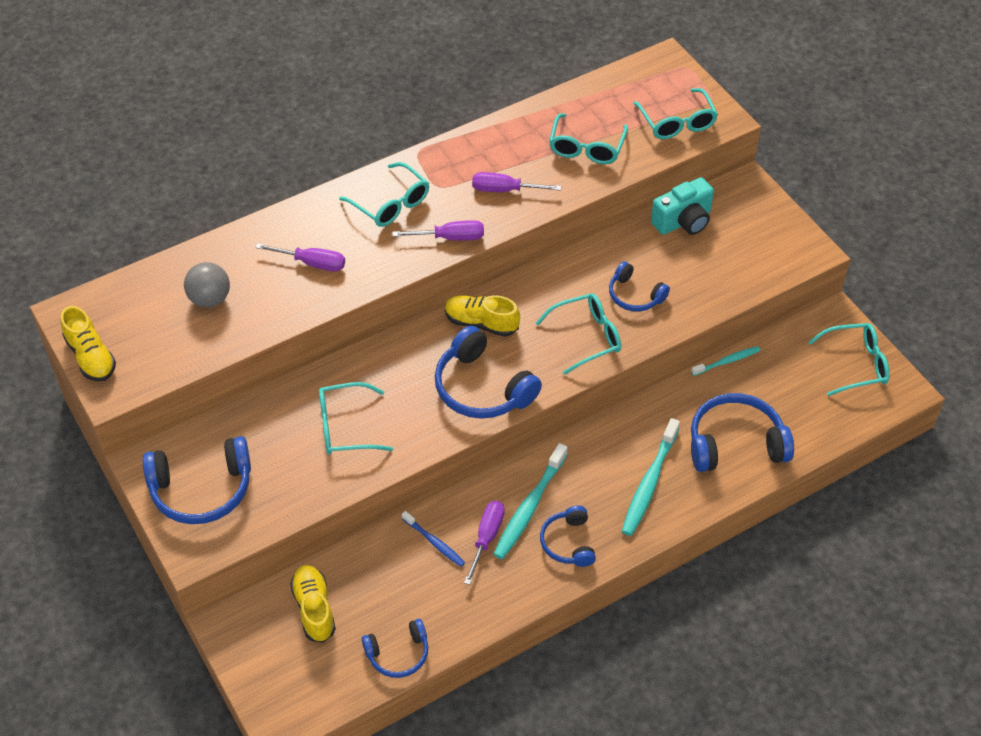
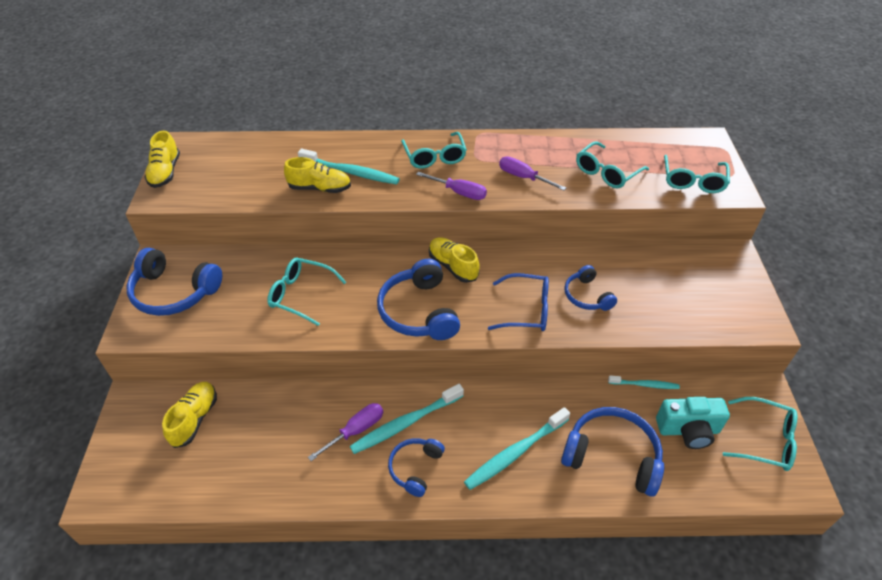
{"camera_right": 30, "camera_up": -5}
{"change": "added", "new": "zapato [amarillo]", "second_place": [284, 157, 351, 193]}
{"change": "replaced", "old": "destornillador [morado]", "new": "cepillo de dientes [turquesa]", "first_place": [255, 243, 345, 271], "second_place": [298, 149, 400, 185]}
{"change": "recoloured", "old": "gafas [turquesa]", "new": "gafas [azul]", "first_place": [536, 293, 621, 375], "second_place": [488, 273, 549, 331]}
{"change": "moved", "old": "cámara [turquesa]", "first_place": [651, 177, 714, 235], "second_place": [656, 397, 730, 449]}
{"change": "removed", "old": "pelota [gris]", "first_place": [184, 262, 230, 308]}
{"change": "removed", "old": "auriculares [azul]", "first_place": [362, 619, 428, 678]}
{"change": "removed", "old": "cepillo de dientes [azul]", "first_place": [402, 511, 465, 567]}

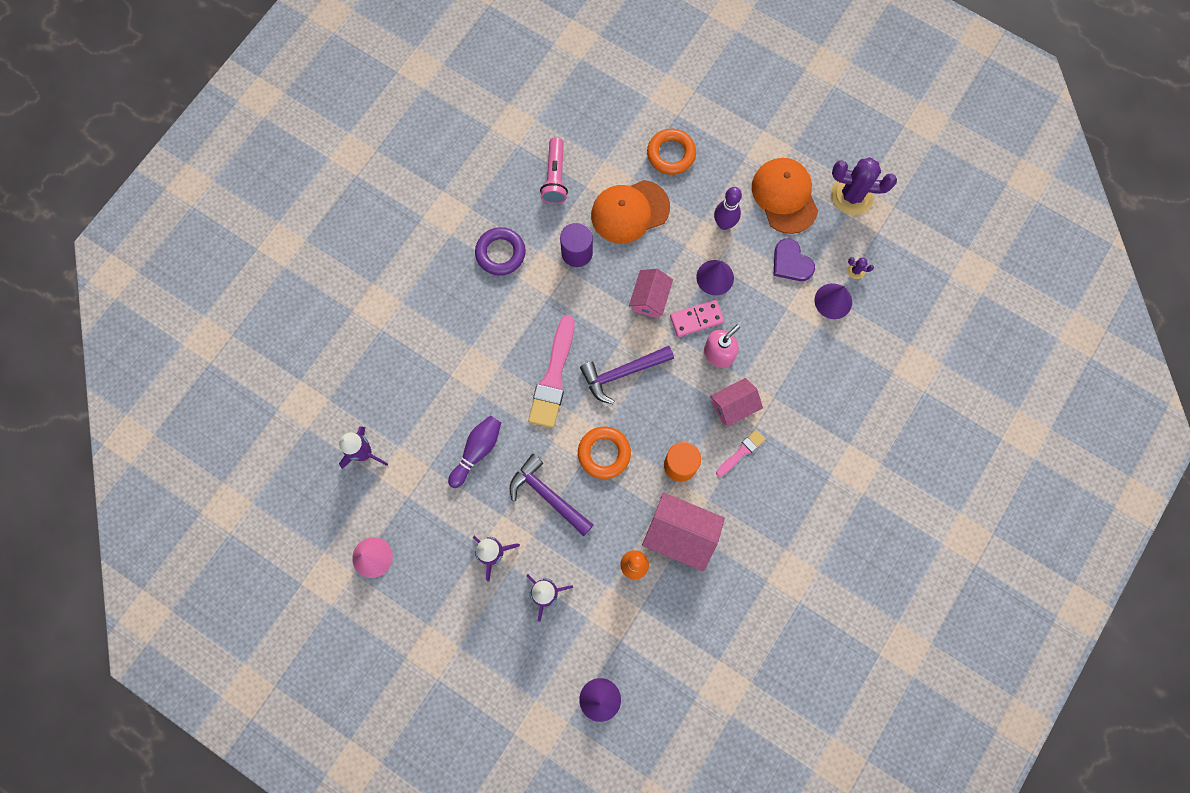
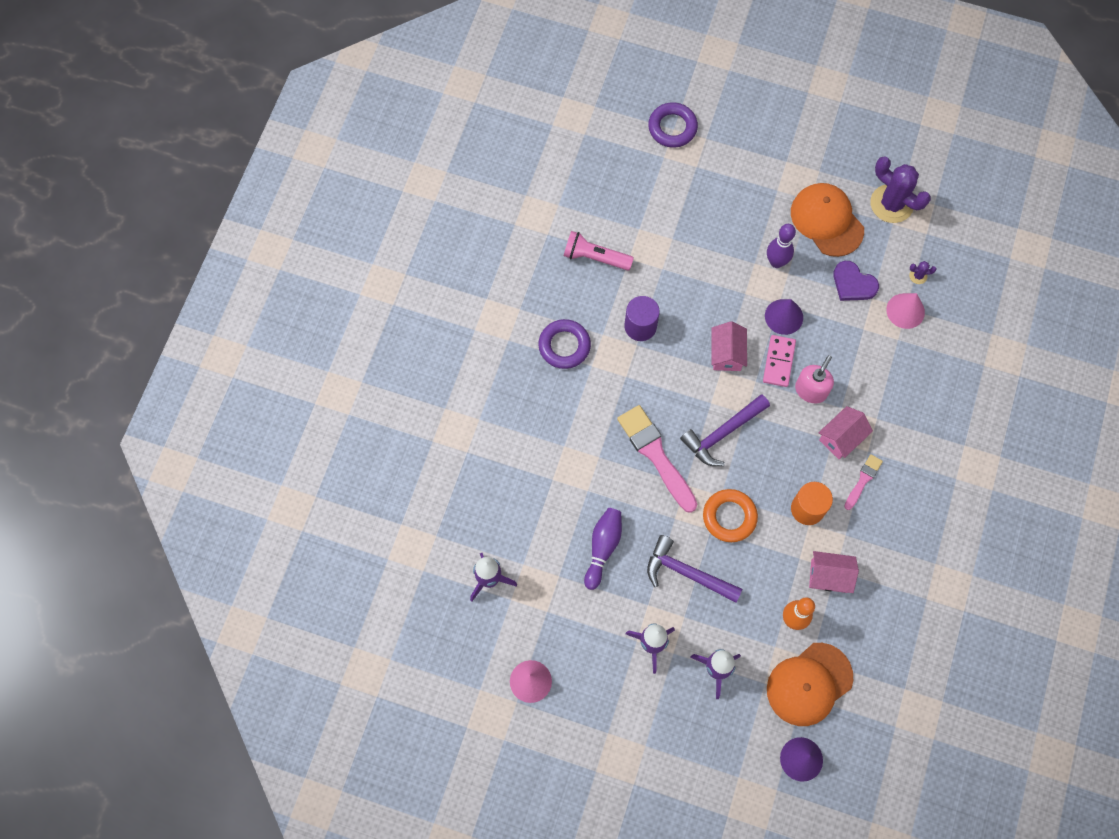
{"camera_right": -15, "camera_up": -5}
{"change": "turned", "old": "lámpara de mano [rosa]", "first_place": [540, 137, 568, 204], "second_place": [564, 231, 634, 271], "degrees": 120}
{"change": "turned", "old": "pincel [rosa]", "first_place": [528, 315, 575, 428], "second_place": [617, 405, 697, 513], "degrees": 150}
{"change": "added", "new": "anillo [morado]", "second_place": [648, 102, 698, 148]}
{"change": "turned", "old": "ficha de dominó [rosa]", "first_place": [670, 300, 724, 337], "second_place": [763, 335, 796, 387], "degrees": -45}
{"change": "moved", "old": "gorra [naranja]", "first_place": [591, 180, 670, 243], "second_place": [767, 643, 853, 726]}
{"change": "resized", "old": "casa [rosa]", "first_place": [642, 493, 725, 572], "second_place": [809, 551, 859, 593], "factor": 0.64}
{"change": "turned", "old": "cactus [morado]", "first_place": [831, 157, 897, 215], "second_place": [871, 156, 931, 223], "degrees": 45}
{"change": "recoloured", "old": "cono [morado]", "new": "cono [rosa]", "first_place": [814, 283, 852, 319], "second_place": [886, 293, 925, 329]}
{"change": "removed", "old": "anillo [naranja]", "first_place": [647, 129, 696, 175]}

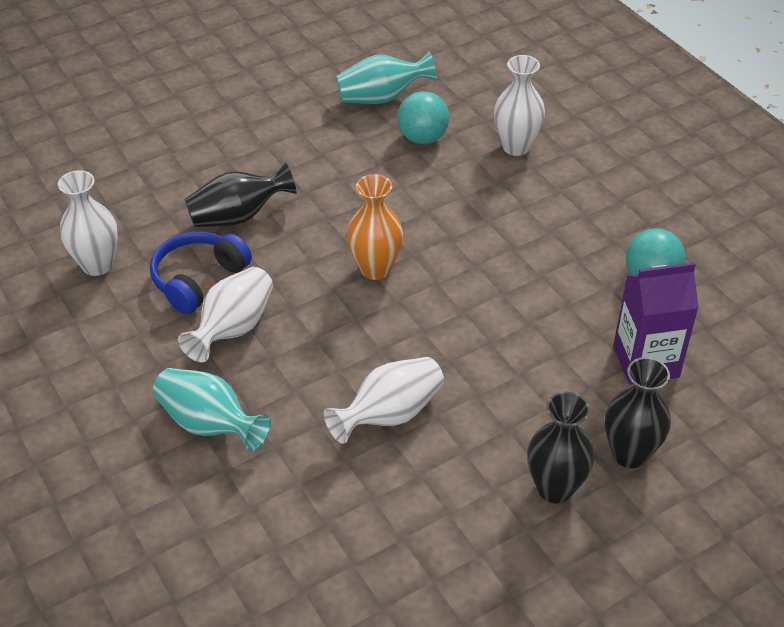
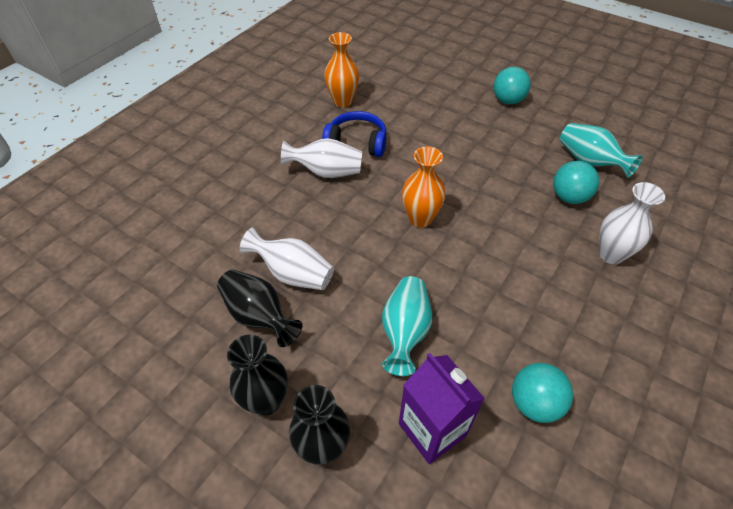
{"camera_right": 65, "camera_up": 5}
{"change": "moved", "old": "florero [negro]", "first_place": [185, 163, 297, 227], "second_place": [217, 270, 302, 347]}
{"change": "recoloured", "old": "florero [blanco]", "new": "florero [naranja]", "first_place": [58, 170, 118, 276], "second_place": [324, 32, 359, 107]}
{"change": "moved", "old": "florero [turquesa]", "first_place": [153, 368, 271, 451], "second_place": [382, 276, 432, 376]}
{"change": "added", "new": "pelota [turquesa]", "second_place": [493, 67, 531, 104]}

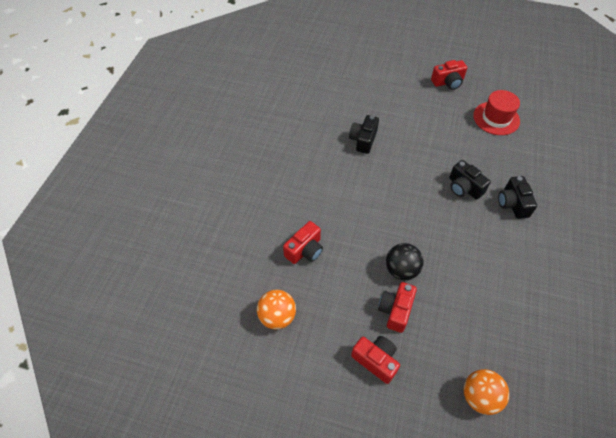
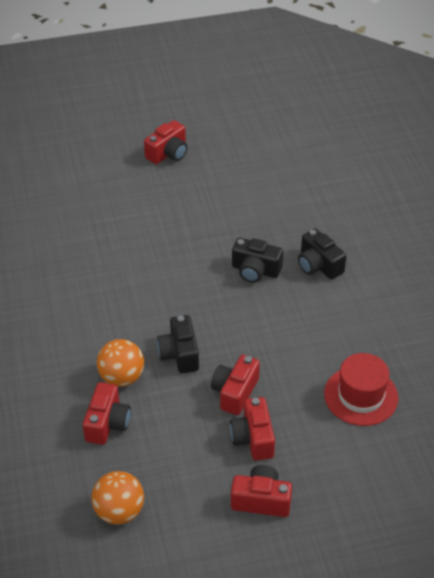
{"camera_right": -30, "camera_up": -10}
{"change": "moved", "old": "pelota [naranja]", "first_place": [464, 369, 509, 415], "second_place": [97, 339, 144, 387]}
{"change": "moved", "old": "cámara [negro]", "first_place": [349, 115, 379, 154], "second_place": [157, 315, 199, 373]}
{"change": "replaced", "old": "pelota [negro]", "new": "cámara [rojo]", "first_place": [386, 243, 424, 280], "second_place": [211, 355, 260, 415]}
{"change": "moved", "old": "sombrero [rojo]", "first_place": [473, 90, 520, 135], "second_place": [324, 353, 398, 426]}

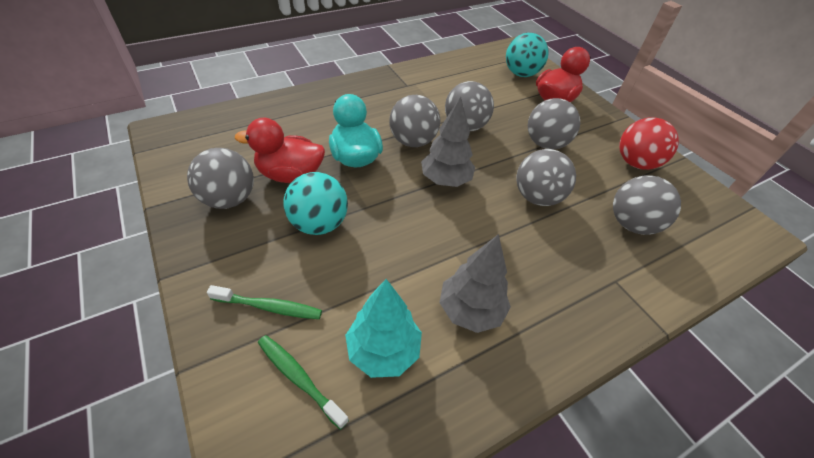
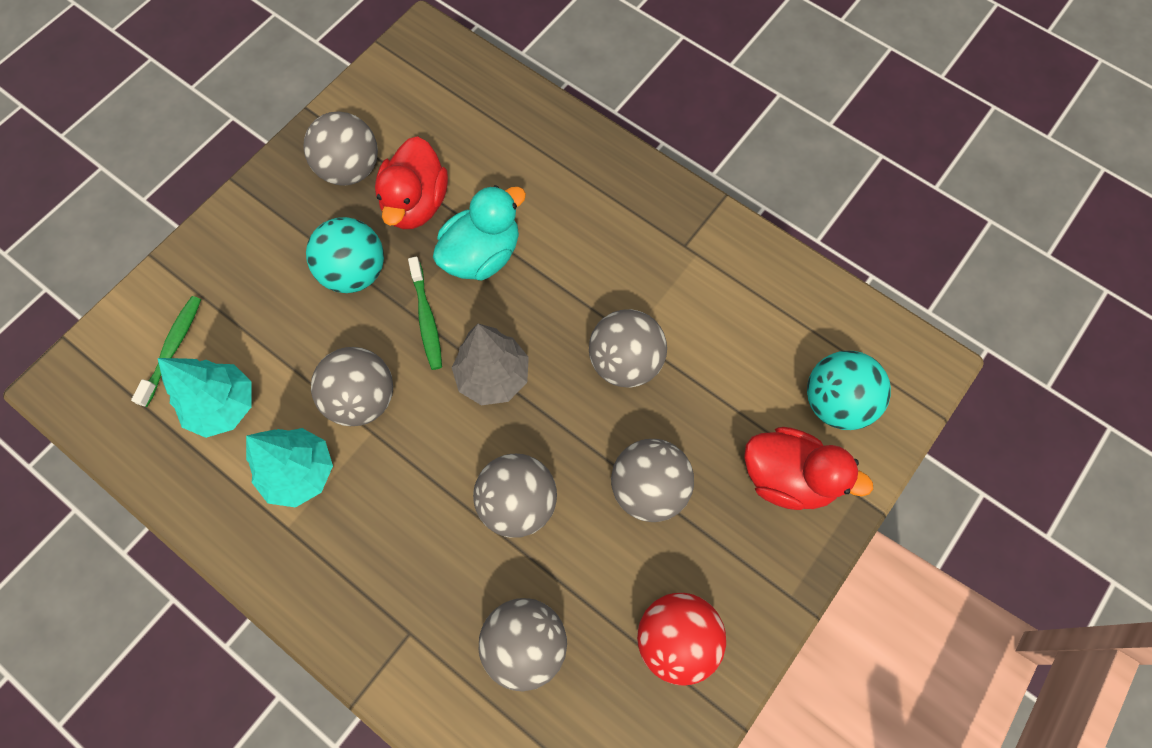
{"camera_right": 70, "camera_up": 20}
{"change": "recoloured", "old": "árbol [gris]", "new": "árbol [turquesa]", "first_place": [439, 234, 511, 333], "second_place": [246, 428, 333, 508]}
{"change": "moved", "old": "pelota [gris]", "first_place": [389, 95, 440, 147], "second_place": [311, 347, 393, 426]}
{"change": "turned", "old": "pato [rojo]", "first_place": [235, 118, 325, 183], "second_place": [375, 136, 448, 229], "degrees": -150}
{"change": "moved", "old": "cepillo de dientes [verde]", "first_place": [207, 285, 322, 319], "second_place": [408, 257, 442, 370]}

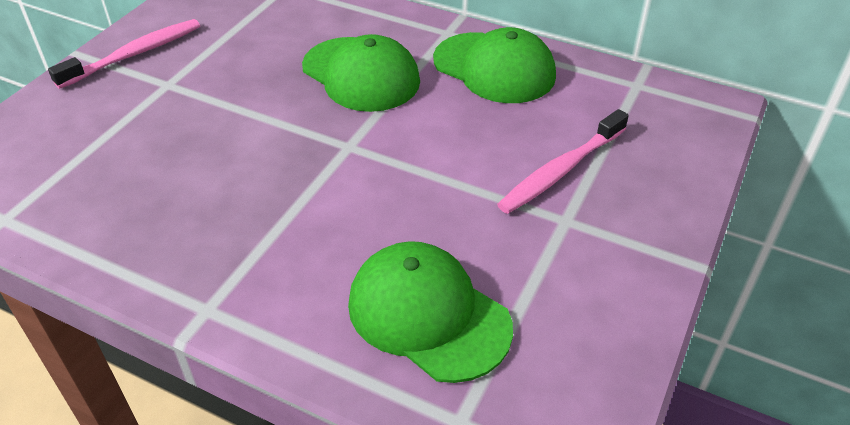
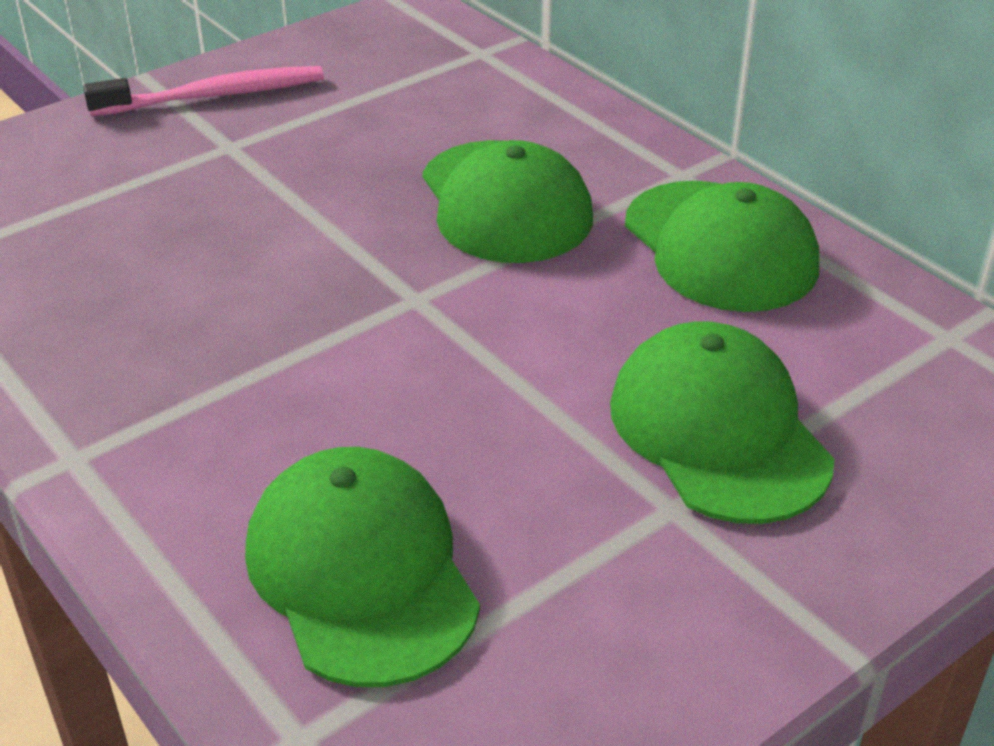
{"camera_right": 25, "camera_up": -5}
{"change": "replaced", "old": "cepillo de dientes [rosa]", "new": "gorra [verde]", "first_place": [497, 109, 629, 214], "second_place": [610, 321, 835, 524]}

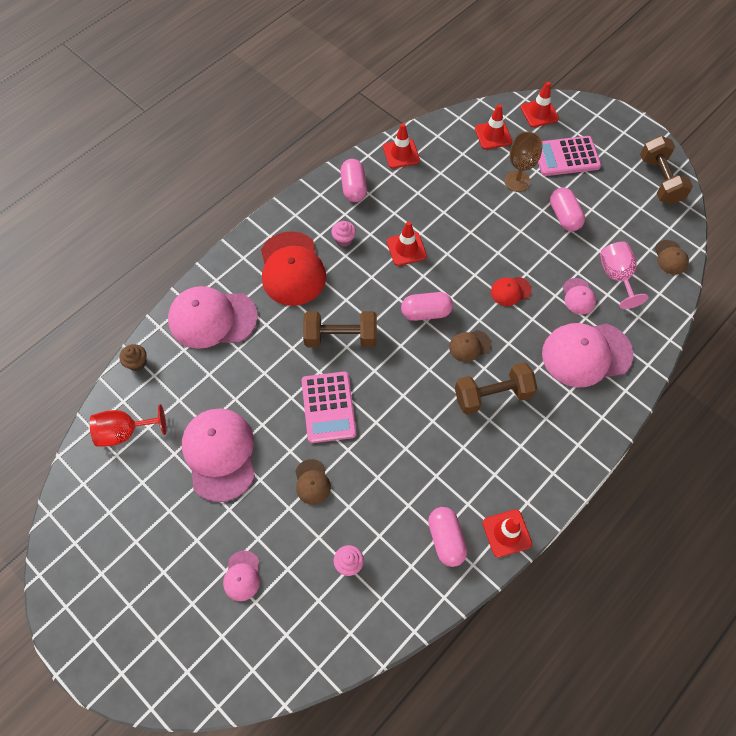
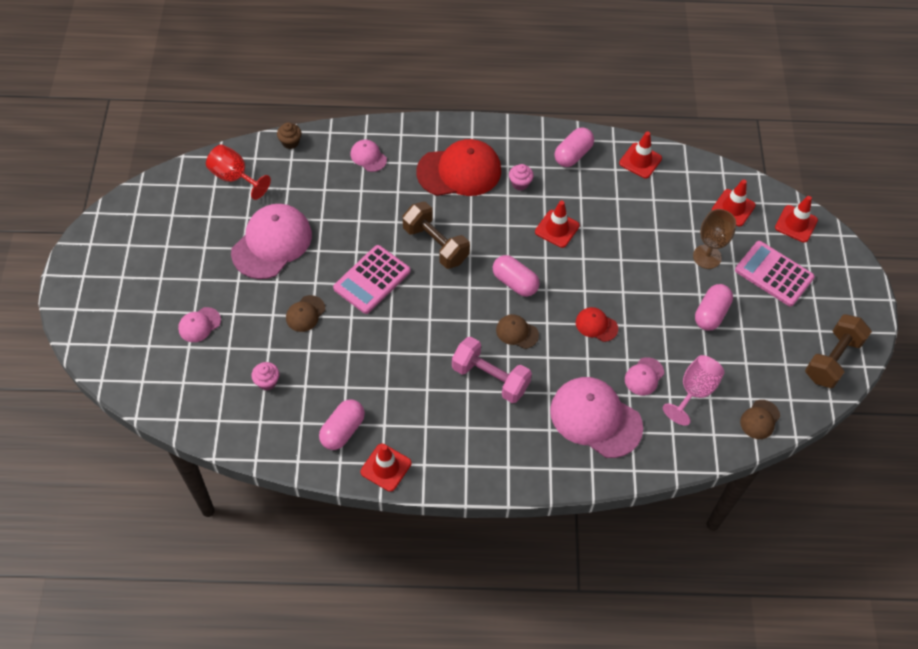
{"camera_right": 45, "camera_up": -5}
{"change": "resized", "old": "gorra [rosa]", "first_place": [168, 286, 258, 349], "second_place": [350, 140, 387, 172], "factor": 0.47}
{"change": "turned", "old": "gorra [rojo]", "first_place": [261, 231, 326, 306], "second_place": [416, 139, 501, 196], "degrees": -135}
{"change": "recoloured", "old": "mancuerna [marrón]", "new": "mancuerna [rosa]", "first_place": [455, 362, 537, 415], "second_place": [452, 337, 532, 403]}

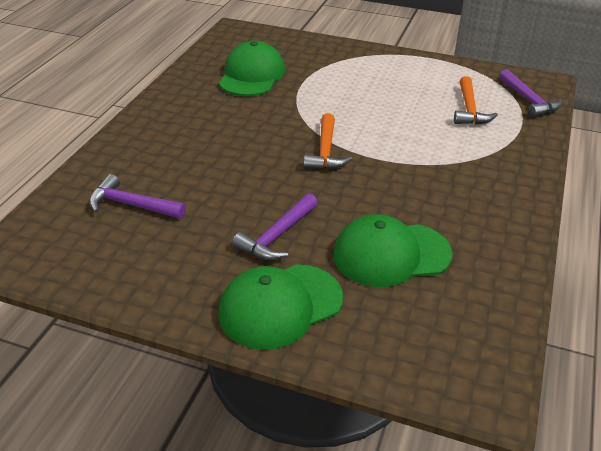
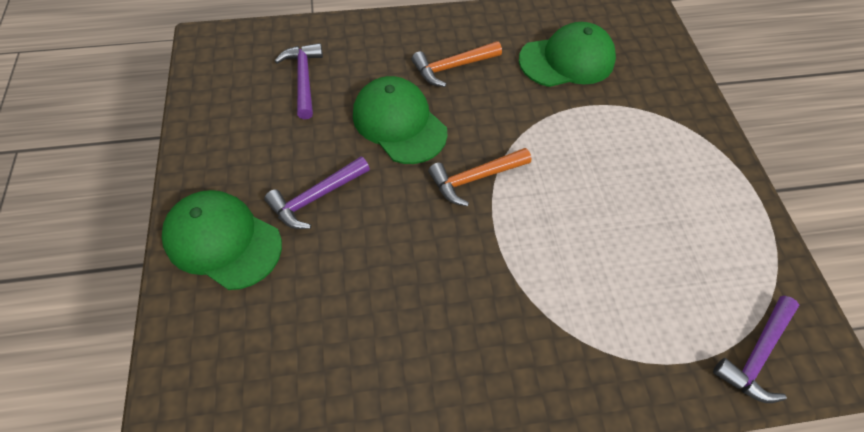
{"camera_right": 60, "camera_up": 20}
{"change": "turned", "old": "martillo [morado]", "first_place": [232, 193, 318, 260], "second_place": [264, 157, 370, 229], "degrees": -45}
{"change": "moved", "old": "gorra [verde]", "first_place": [333, 214, 452, 287], "second_place": [353, 76, 448, 164]}
{"change": "moved", "old": "martillo [naranja]", "first_place": [454, 76, 498, 125], "second_place": [412, 41, 502, 87]}

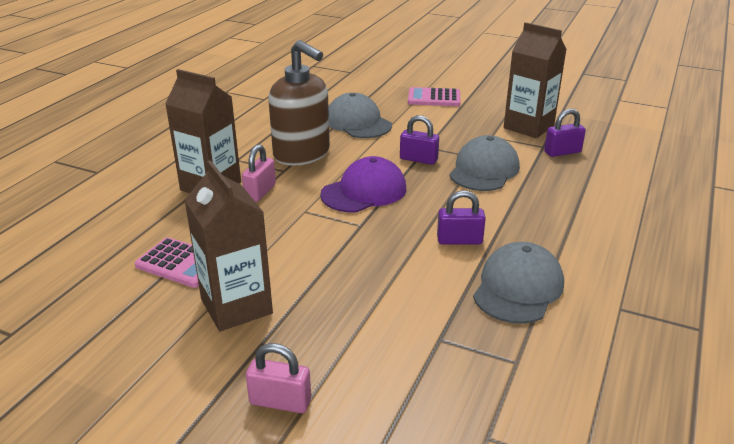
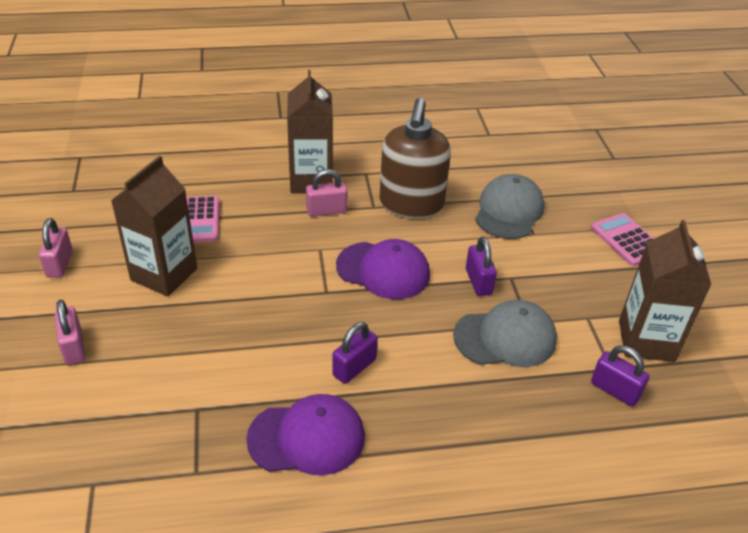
{"camera_right": 55, "camera_up": 10}
{"change": "added", "new": "candado [rosa]", "second_place": [39, 218, 73, 278]}
{"change": "recoloured", "old": "gorra [gris]", "new": "gorra [morado]", "first_place": [473, 242, 564, 324], "second_place": [246, 394, 365, 475]}
{"change": "turned", "old": "candado [morado]", "first_place": [437, 190, 486, 244], "second_place": [332, 322, 378, 384], "degrees": 75}

